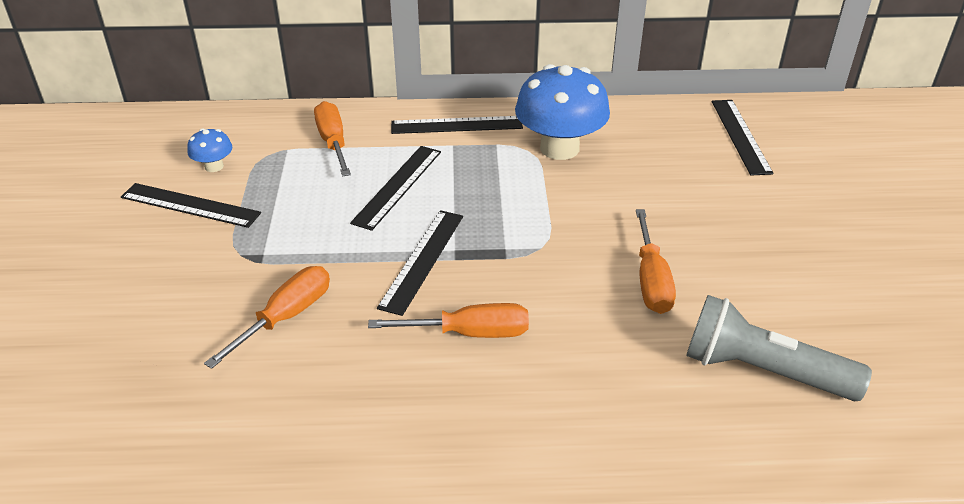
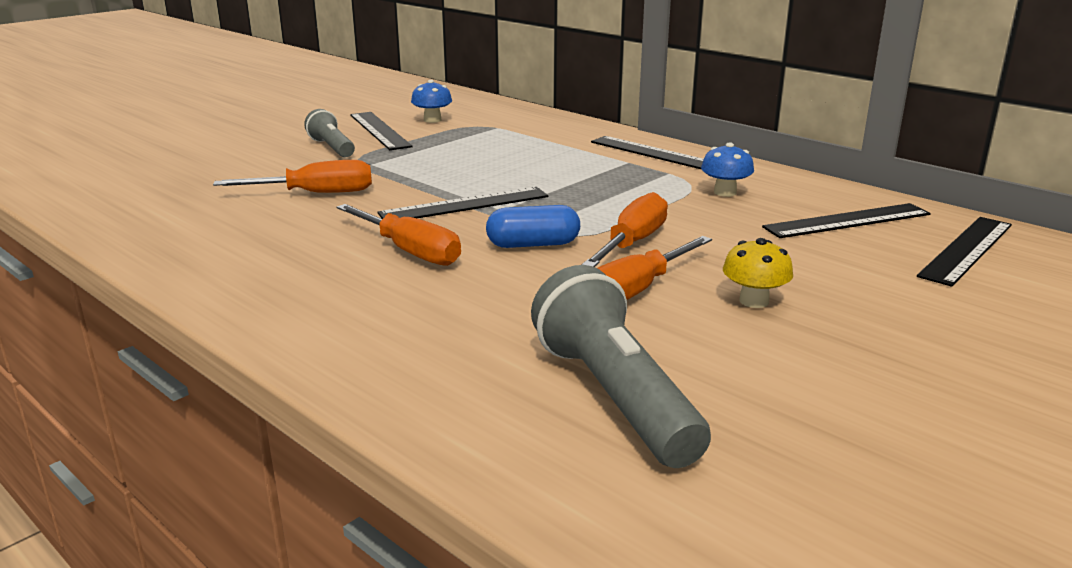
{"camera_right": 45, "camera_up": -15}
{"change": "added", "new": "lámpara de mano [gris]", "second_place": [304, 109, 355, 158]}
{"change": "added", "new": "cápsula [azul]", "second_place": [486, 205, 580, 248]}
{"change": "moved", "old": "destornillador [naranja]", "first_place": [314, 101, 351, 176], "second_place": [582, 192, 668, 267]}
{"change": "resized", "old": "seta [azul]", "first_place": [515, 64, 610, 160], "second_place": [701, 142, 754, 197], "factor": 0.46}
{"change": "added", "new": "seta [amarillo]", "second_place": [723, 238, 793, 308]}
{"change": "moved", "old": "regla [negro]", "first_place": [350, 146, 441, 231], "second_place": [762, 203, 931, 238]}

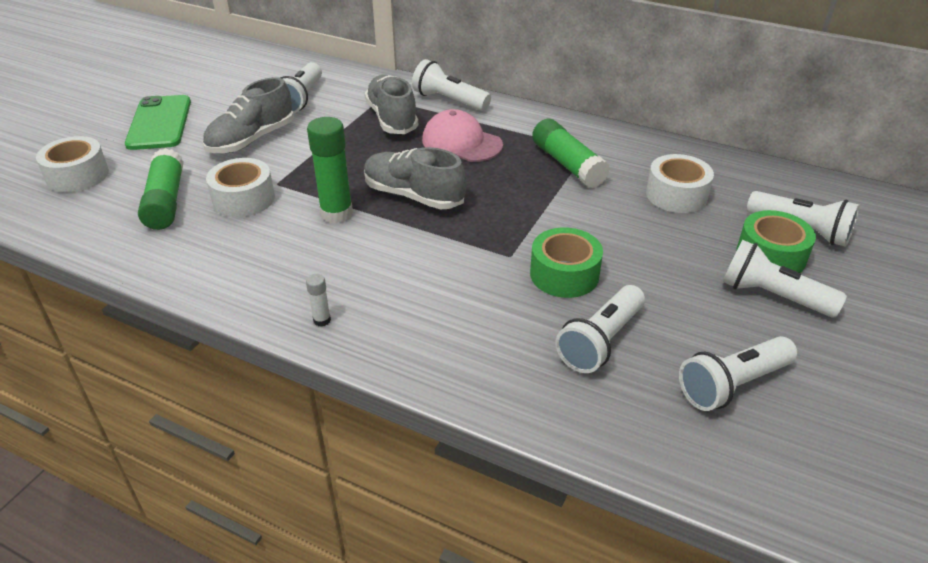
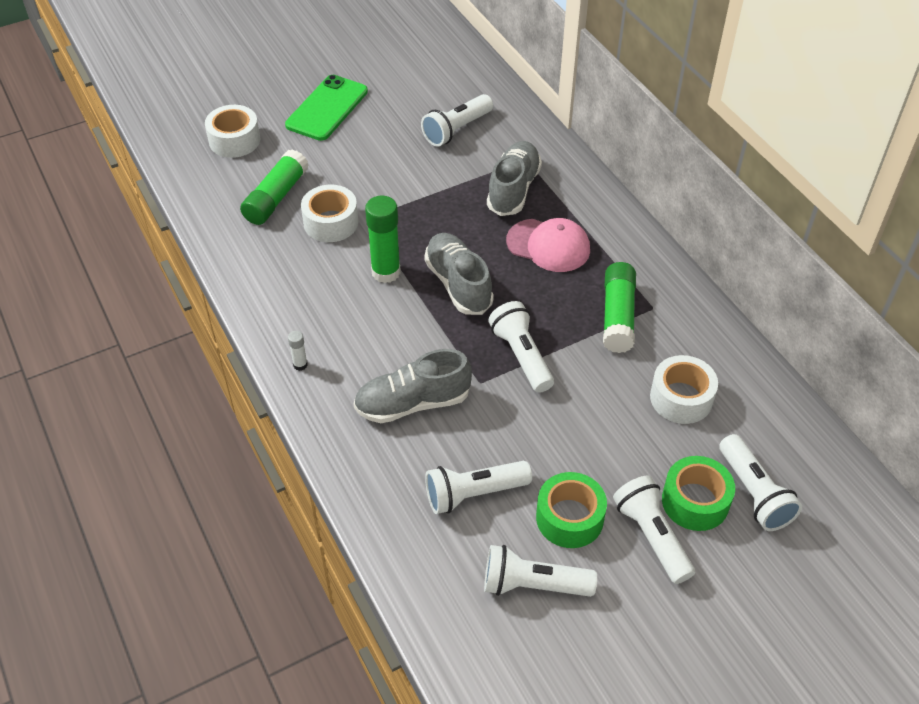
{"camera_right": 35, "camera_up": 10}
{"change": "moved", "old": "zapato [gris]", "first_place": [203, 77, 294, 153], "second_place": [353, 349, 472, 423]}
{"change": "moved", "old": "lámpara de mano [blanco]", "first_place": [412, 59, 491, 111], "second_place": [488, 301, 554, 393]}
{"change": "turned", "old": "gorra [rosa]", "first_place": [422, 109, 503, 162], "second_place": [506, 218, 590, 272], "degrees": 135}
{"change": "moved", "old": "cinta adhesiva [verde]", "first_place": [530, 227, 603, 298], "second_place": [536, 472, 607, 548]}

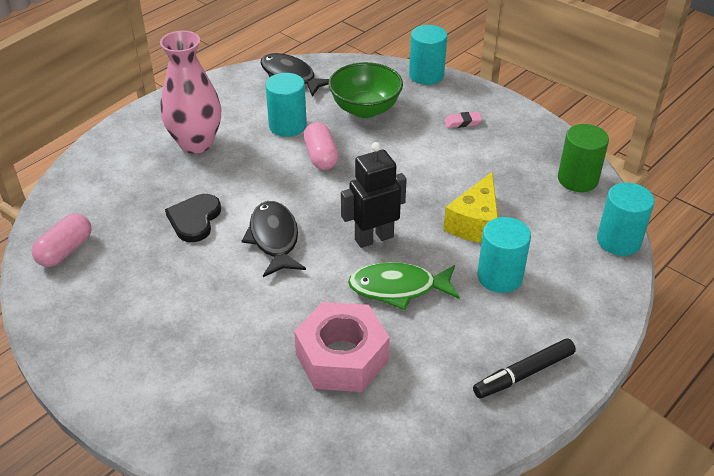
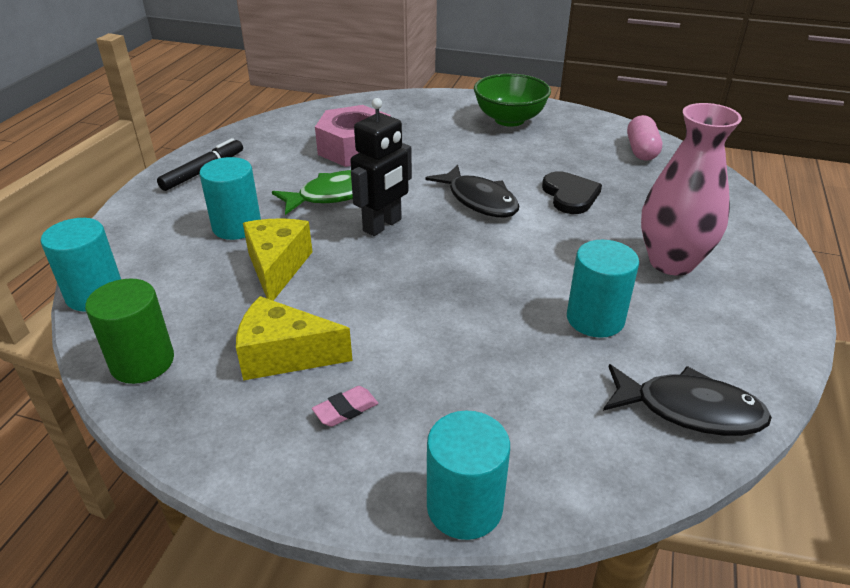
{"camera_right": 155, "camera_up": -5}
{"change": "added", "new": "queso [amarillo]", "second_place": [236, 296, 353, 381]}
{"change": "moved", "old": "cuenco [verde]", "first_place": [329, 62, 403, 118], "second_place": [474, 73, 551, 127]}
{"change": "removed", "old": "cápsula [rosa]", "first_place": [303, 122, 339, 170]}

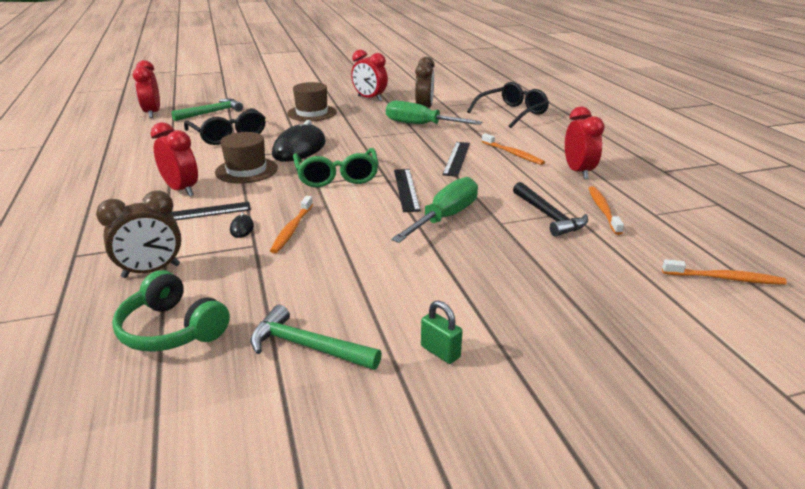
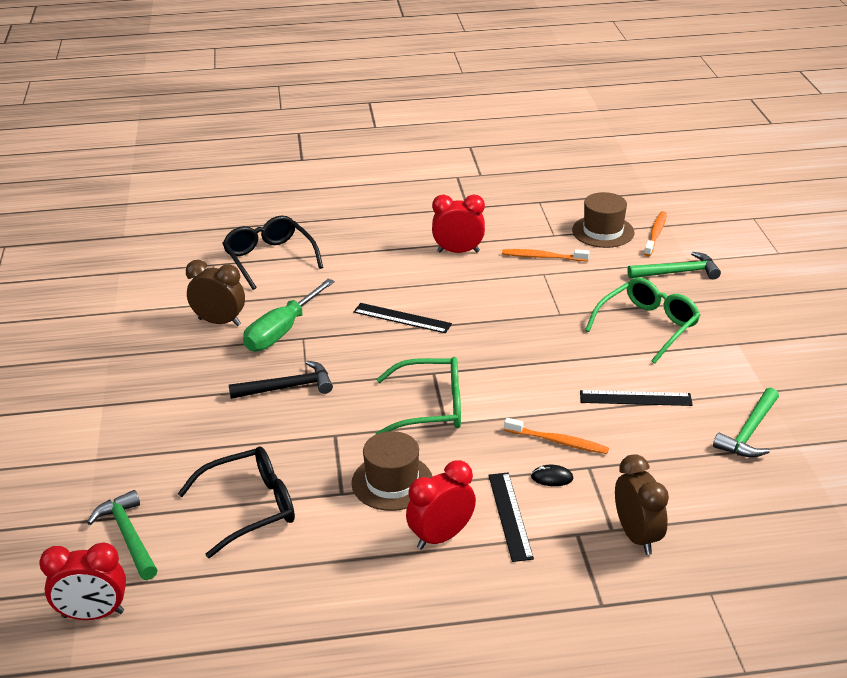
{"camera_right": -80, "camera_up": 5}
{"change": "moved", "old": "martillo [negro]", "first_place": [513, 182, 588, 237], "second_place": [229, 361, 333, 399]}
{"change": "moved", "old": "sombrero [marrón]", "first_place": [287, 82, 337, 121], "second_place": [572, 192, 634, 248]}
{"change": "moved", "old": "regla [negro]", "first_place": [394, 169, 421, 212], "second_place": [580, 390, 693, 406]}
{"change": "added", "new": "gafas [verde]", "second_place": [585, 278, 700, 364]}
{"change": "added", "new": "martillo [verde]", "second_place": [628, 252, 721, 280]}
{"change": "removed", "old": "auriculares [verde]", "first_place": [112, 270, 230, 351]}
{"change": "removed", "old": "ratón [negro]", "first_place": [272, 120, 326, 162]}
{"change": "removed", "old": "despertador [rojo]", "first_place": [351, 50, 388, 101]}
{"change": "removed", "old": "destornillador [verde]", "first_place": [391, 177, 478, 243]}
{"change": "removed", "old": "candado [verde]", "first_place": [421, 301, 462, 364]}
{"change": "removed", "old": "cepillo de dientes [naranja]", "first_place": [482, 133, 545, 165]}

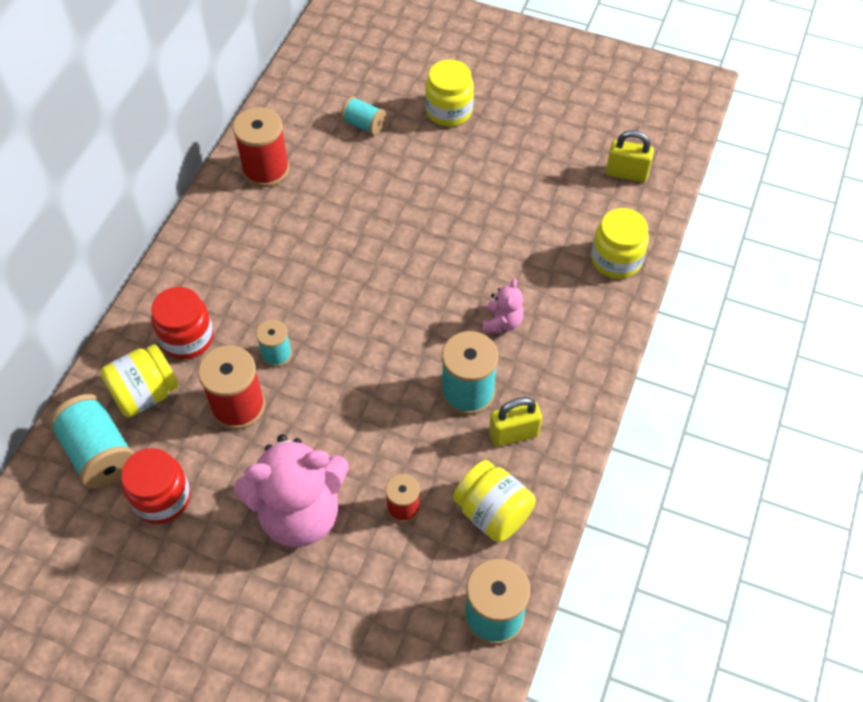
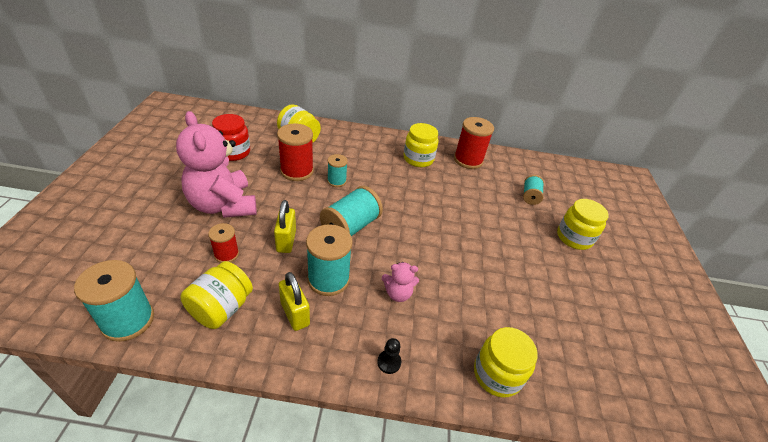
{"camera_right": 70, "camera_up": -15}
{"change": "moved", "old": "candado [amarillo]", "first_place": [606, 130, 654, 182], "second_place": [274, 200, 296, 253]}
{"change": "moved", "old": "carrete [turquesa]", "first_place": [49, 394, 134, 489], "second_place": [320, 186, 383, 236]}
{"change": "added", "new": "peón [negro]", "second_place": [377, 338, 401, 374]}
{"change": "added", "new": "tarro [amarillo]", "second_place": [403, 123, 438, 167]}
{"change": "removed", "old": "tarro [rojo]", "first_place": [151, 287, 214, 359]}

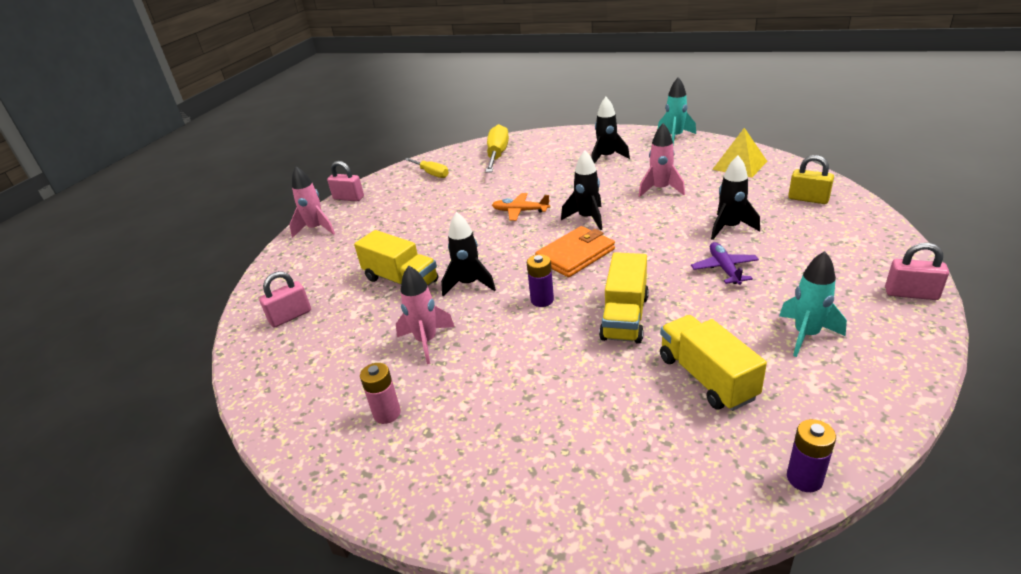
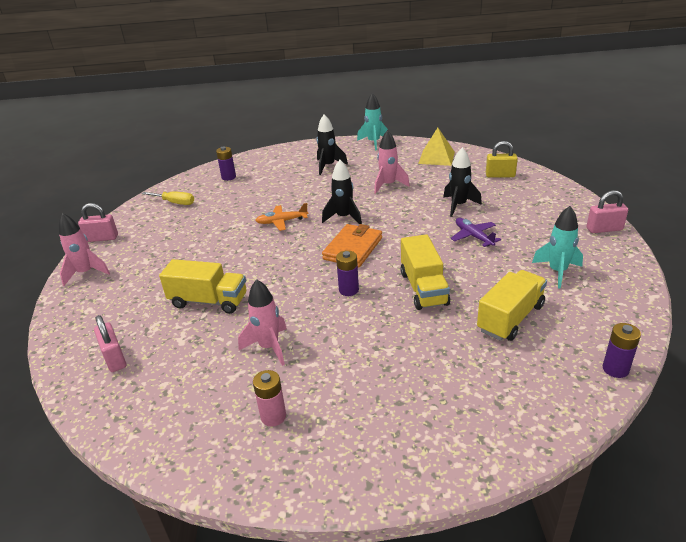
{"camera_right": -25, "camera_up": 0}
{"change": "turned", "old": "candado [rosa]", "first_place": [259, 271, 311, 328], "second_place": [94, 315, 126, 372], "degrees": -60}
{"change": "replaced", "old": "destornillador [amarillo]", "new": "pila [morado]", "first_place": [485, 124, 509, 173], "second_place": [216, 146, 236, 181]}
{"change": "turned", "old": "camión [amarillo]", "first_place": [660, 315, 767, 411], "second_place": [477, 270, 547, 341], "degrees": 90}
{"change": "removed", "old": "cohete [negro]", "first_place": [441, 212, 496, 297]}

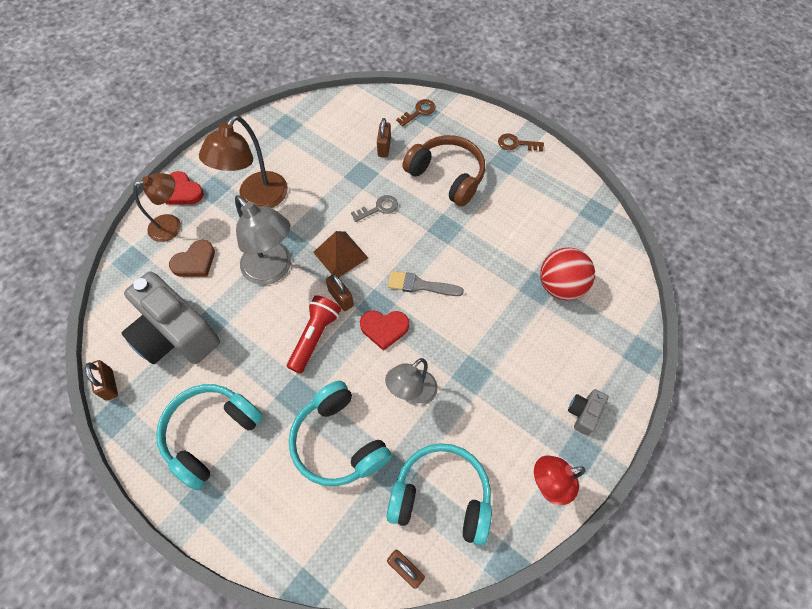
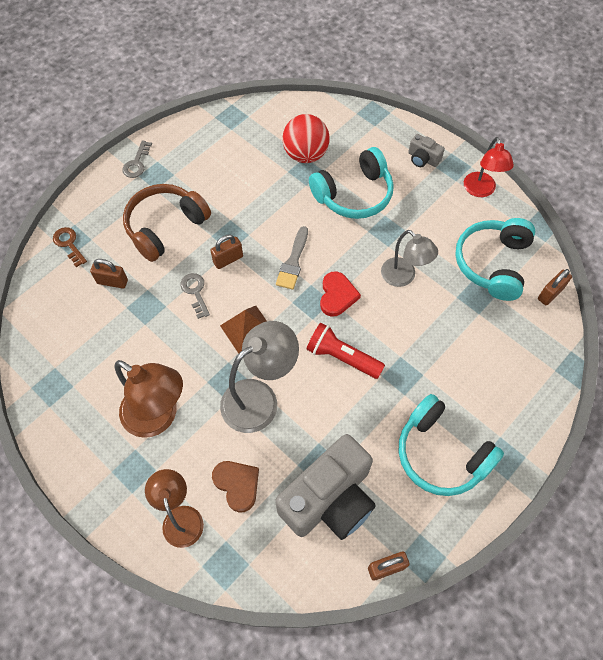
{"camera_right": -85, "camera_up": 0}
{"change": "recoloured", "old": "llave [marrón]", "new": "llave [gris]", "first_place": [498, 133, 544, 152], "second_place": [122, 140, 152, 178]}
{"change": "moved", "old": "candado [marrón]", "first_place": [326, 274, 354, 311], "second_place": [210, 235, 243, 269]}
{"change": "moved", "old": "auriculares [turquesa]", "first_place": [288, 381, 392, 486], "second_place": [309, 147, 394, 219]}
{"change": "removed", "old": "corazón [rojo]", "first_place": [165, 171, 204, 205]}

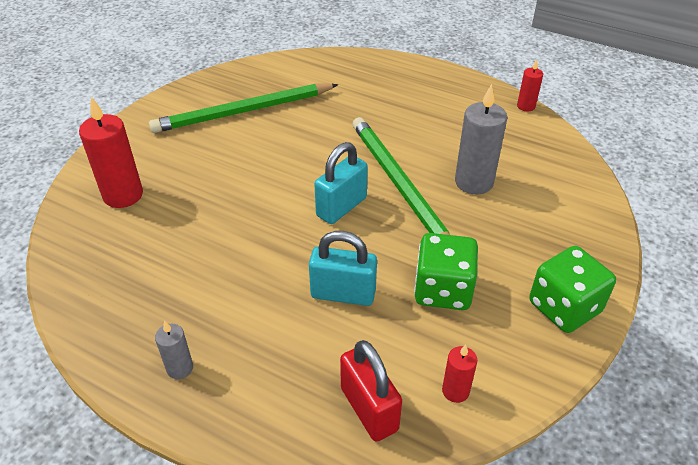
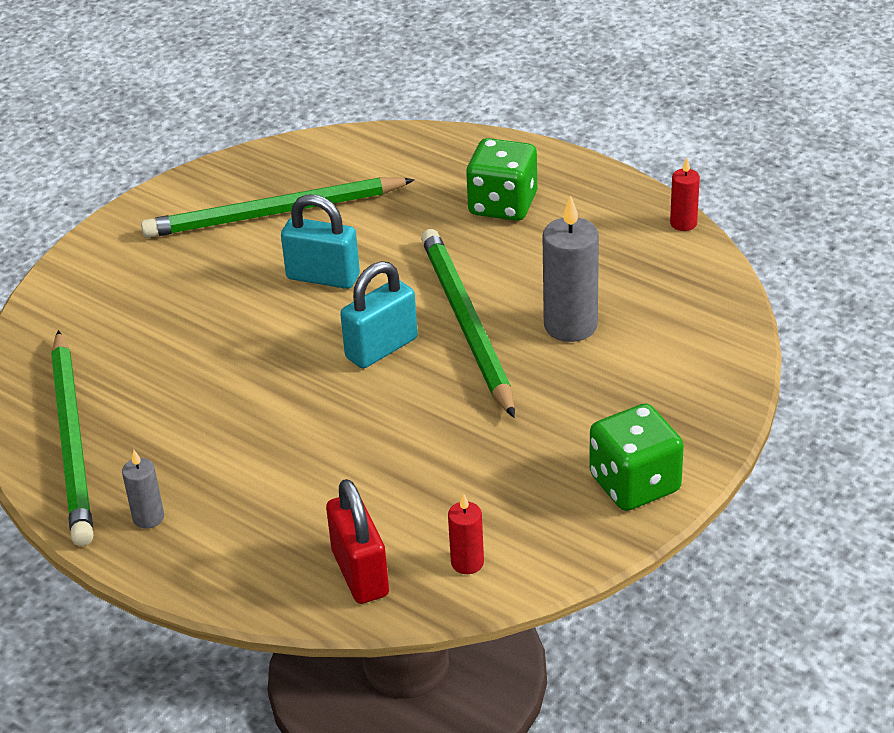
{"camera_right": 10, "camera_up": -5}
{"change": "added", "new": "lápiz [verde]", "second_place": [51, 330, 93, 546]}
{"change": "moved", "old": "candado [turquesa]", "first_place": [309, 231, 377, 306], "second_place": [281, 195, 360, 289]}
{"change": "moved", "old": "dado [verde]", "first_place": [414, 233, 478, 310], "second_place": [466, 138, 537, 221]}
{"change": "removed", "old": "vela [rojo]", "first_place": [79, 97, 143, 208]}

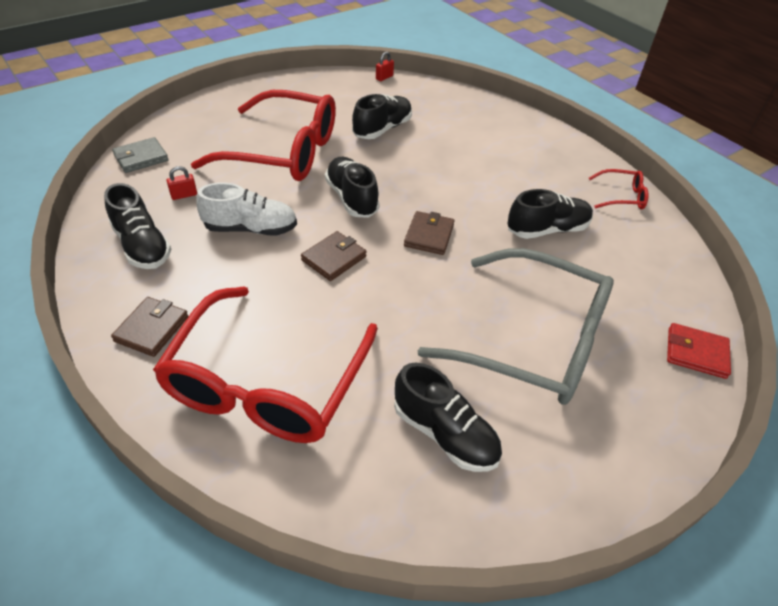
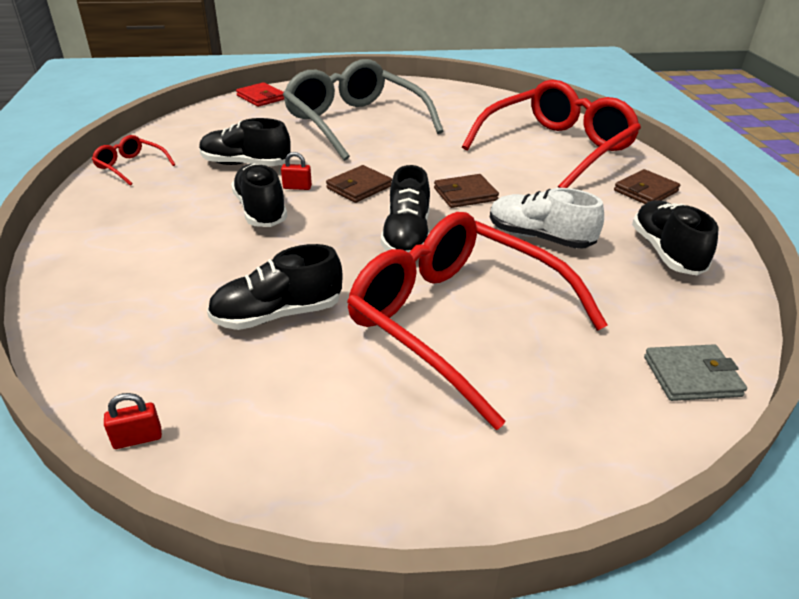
{"camera_right": -150, "camera_up": -10}
{"change": "moved", "old": "zapato [negro]", "first_place": [394, 362, 502, 472], "second_place": [231, 164, 287, 227]}
{"change": "moved", "old": "candado [rojo]", "first_place": [167, 166, 197, 200], "second_place": [281, 152, 312, 190]}

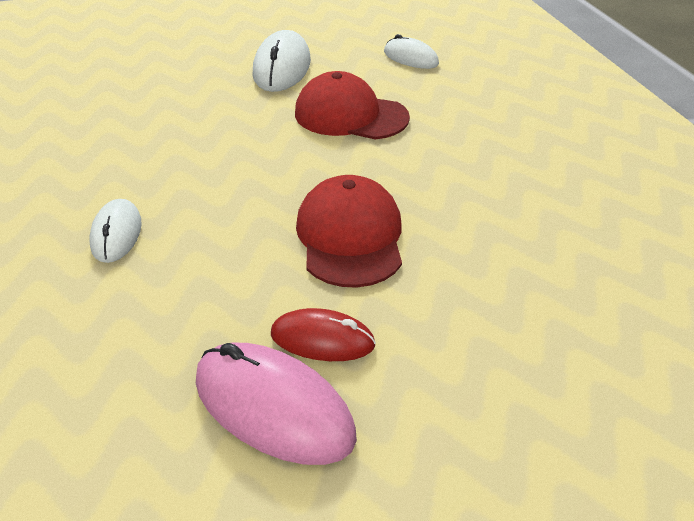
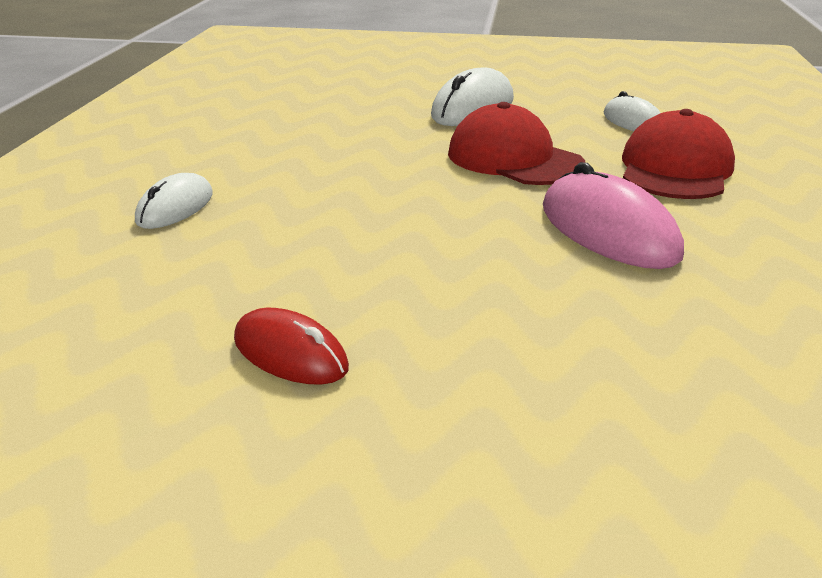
{"camera_right": 25, "camera_up": -10}
{"change": "moved", "old": "ratón [rosa]", "first_place": [196, 343, 357, 465], "second_place": [543, 162, 684, 269]}
{"change": "moved", "old": "gorra [rojo]", "first_place": [296, 175, 402, 288], "second_place": [622, 109, 735, 199]}

